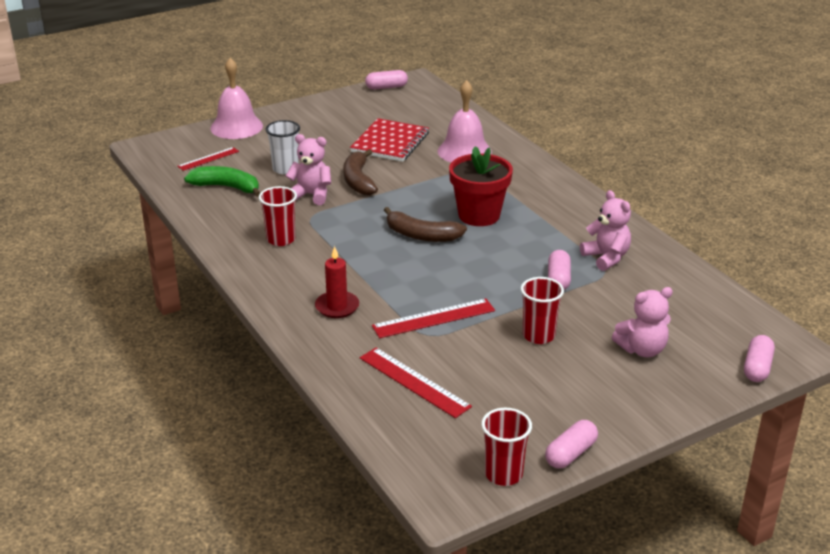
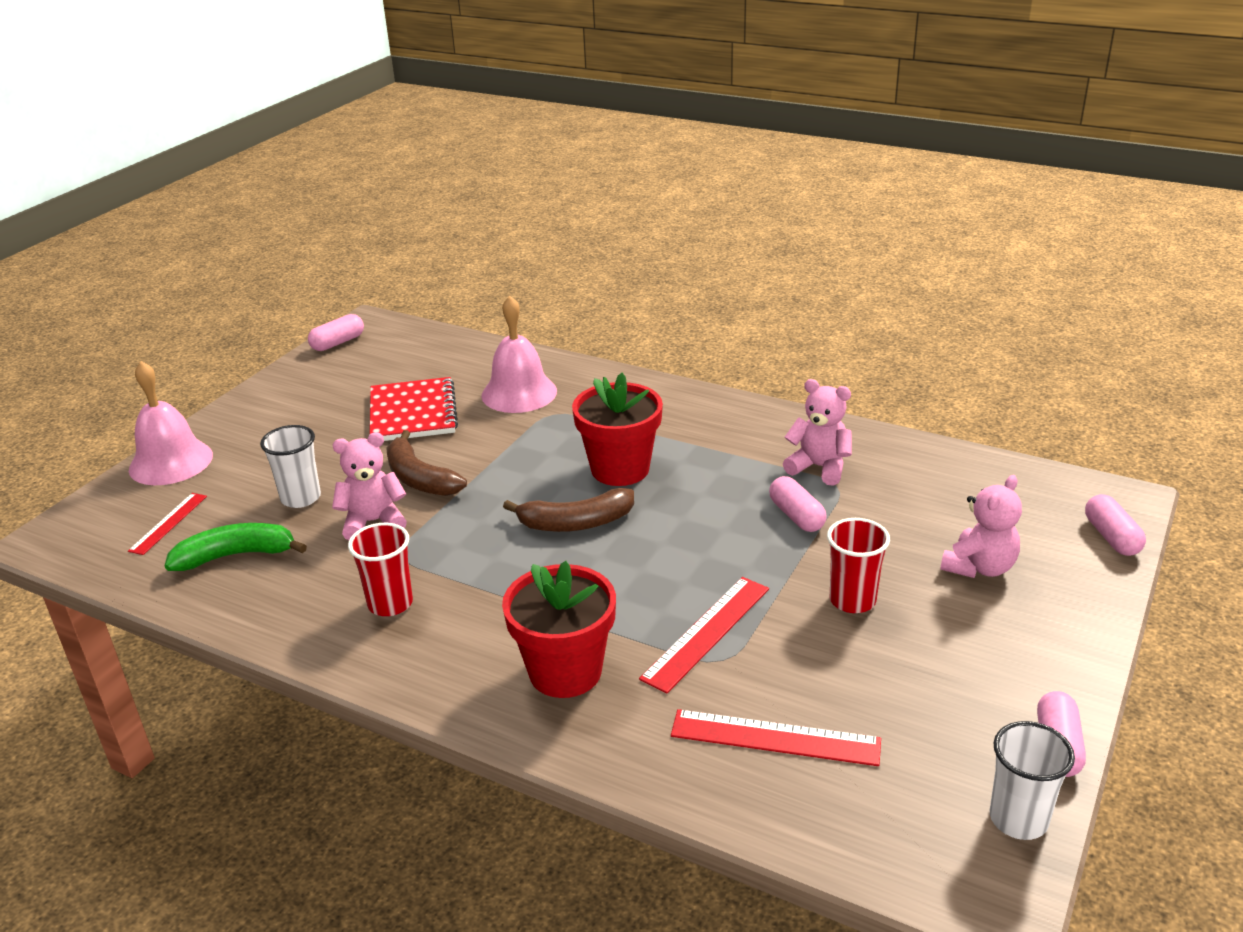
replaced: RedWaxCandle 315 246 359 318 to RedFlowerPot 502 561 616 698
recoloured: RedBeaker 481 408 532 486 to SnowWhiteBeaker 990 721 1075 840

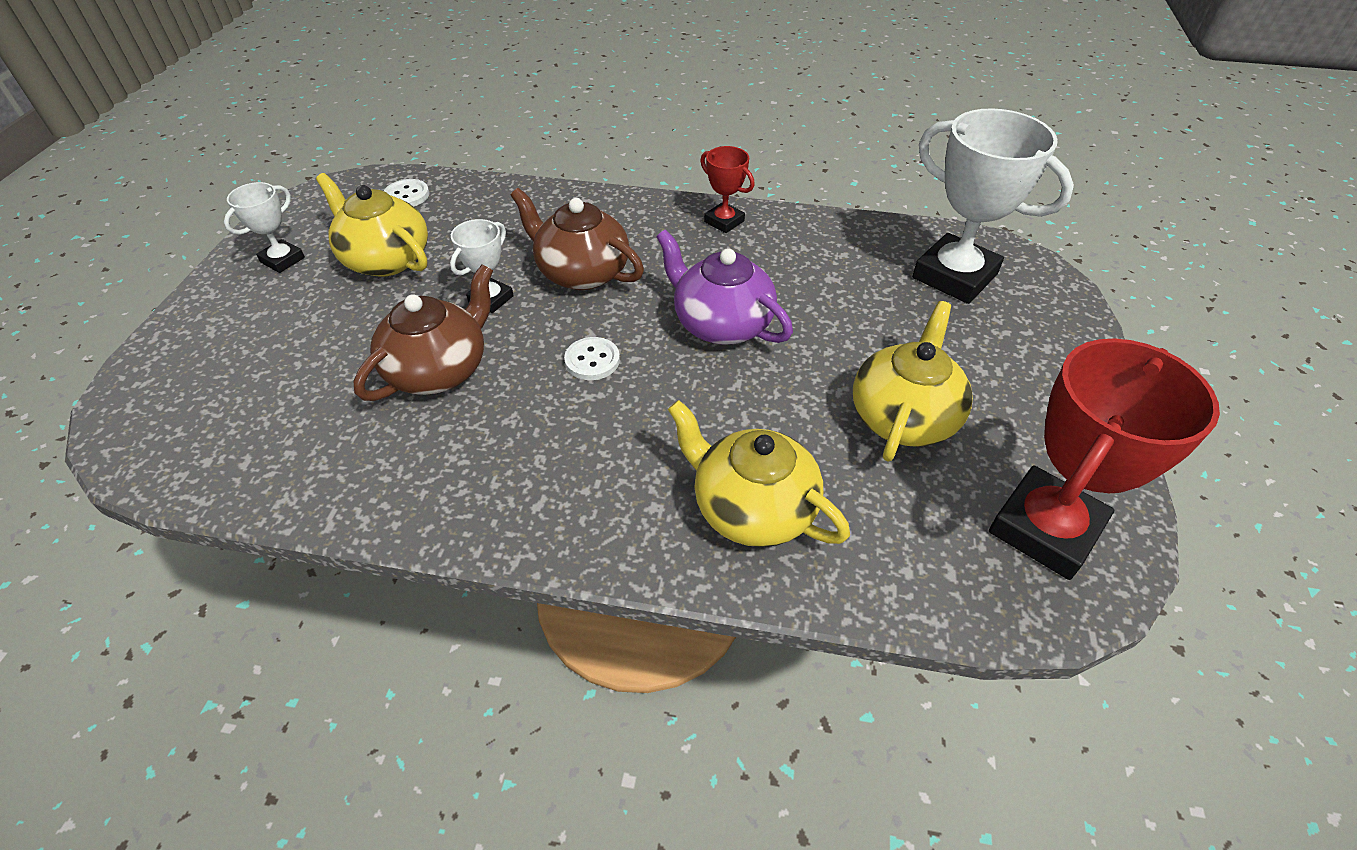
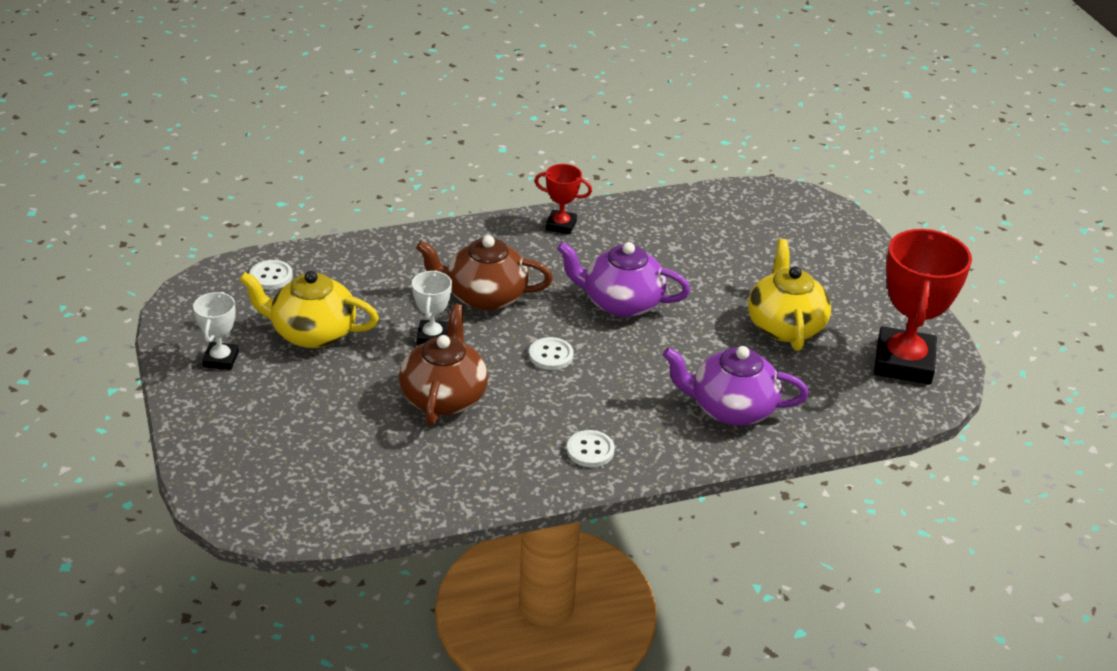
removed: SnowWhiteTrophy 912 108 1074 304
added: SnowWhiteButton 567 430 615 467
recoloured: GoldenChinaTeapot 668 400 850 547 to RoyalPurpleChinaTeapot 663 346 809 426

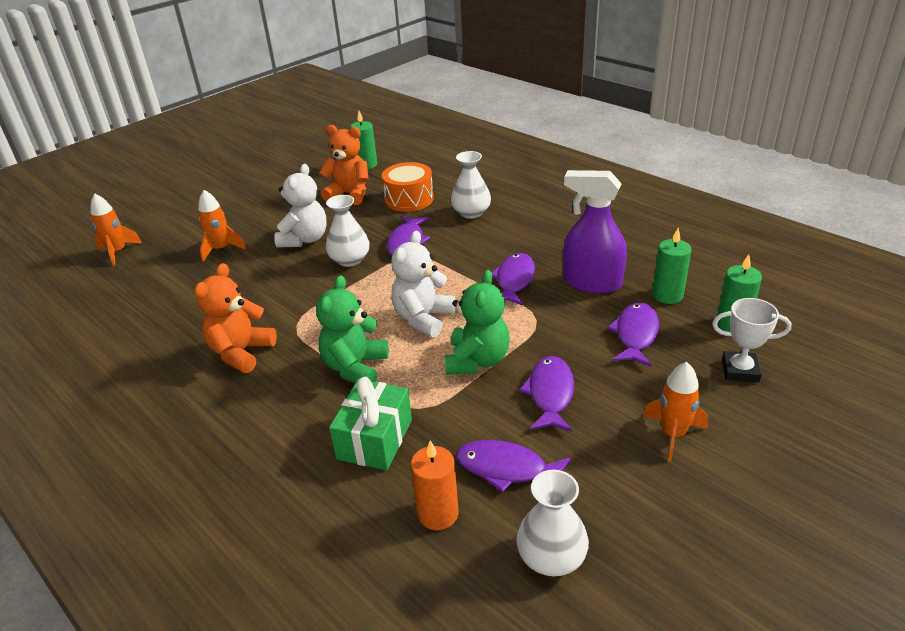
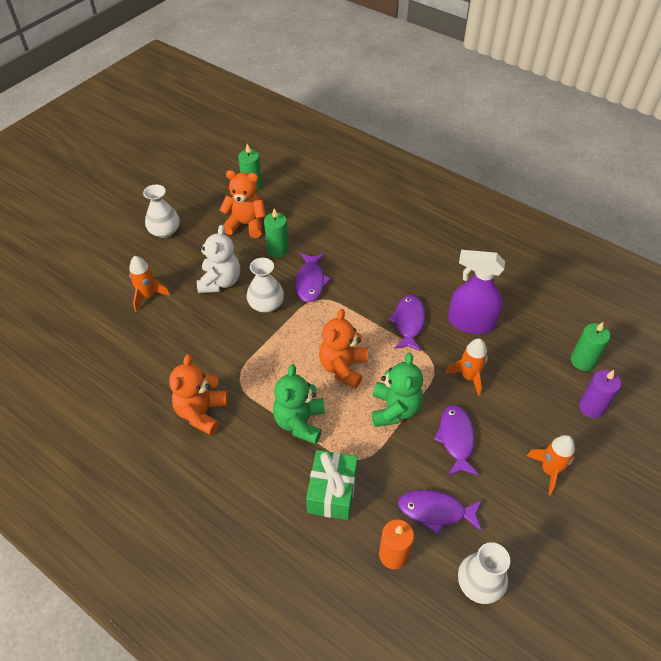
removed: OrangeSnareDrum 382 162 434 212; RoyalPurpleFishFigure 607 302 659 367
moved: SnowWhiteTallVase 451 151 491 219 to 143 184 180 238; LeafGreenWaxCandle 652 228 691 304 to 264 208 289 258; OrangeRocket 91 194 142 266 to 445 338 488 397
replaced: SnowWhiteTrophy 712 298 791 383 to RoyalPurpleWaxCandle 579 370 621 418
recoloured: SnowWhiteTeddy 391 231 456 337 to OrangeTeddy 319 309 368 389

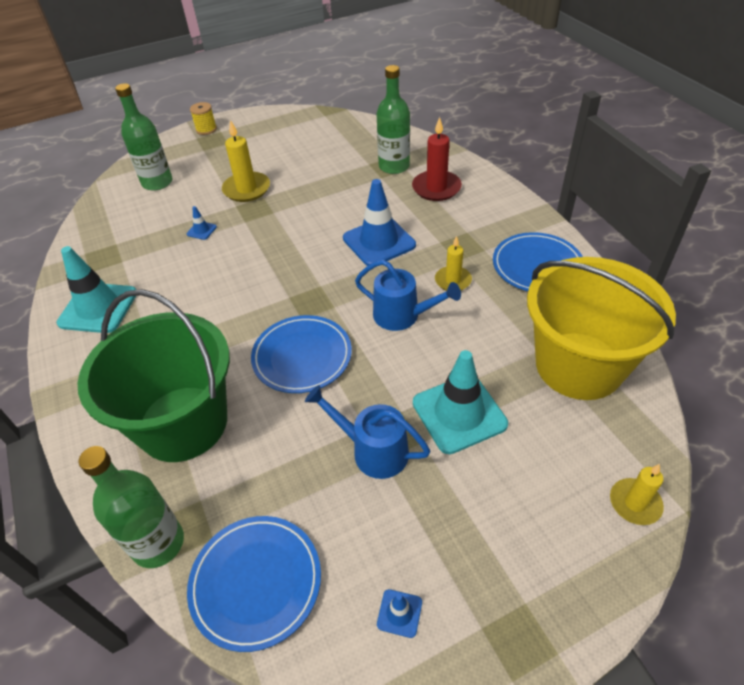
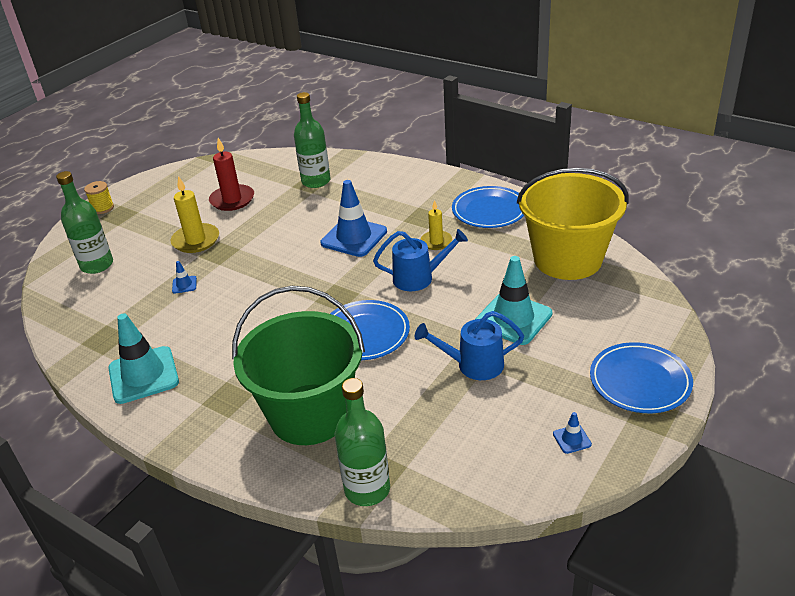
removed: GoldenWaxCandle 610 464 664 525
moved: RedWaxCandle 412 117 462 201 to 209 138 254 211; BlueDinnerPlate 187 516 321 652 to 590 342 693 413

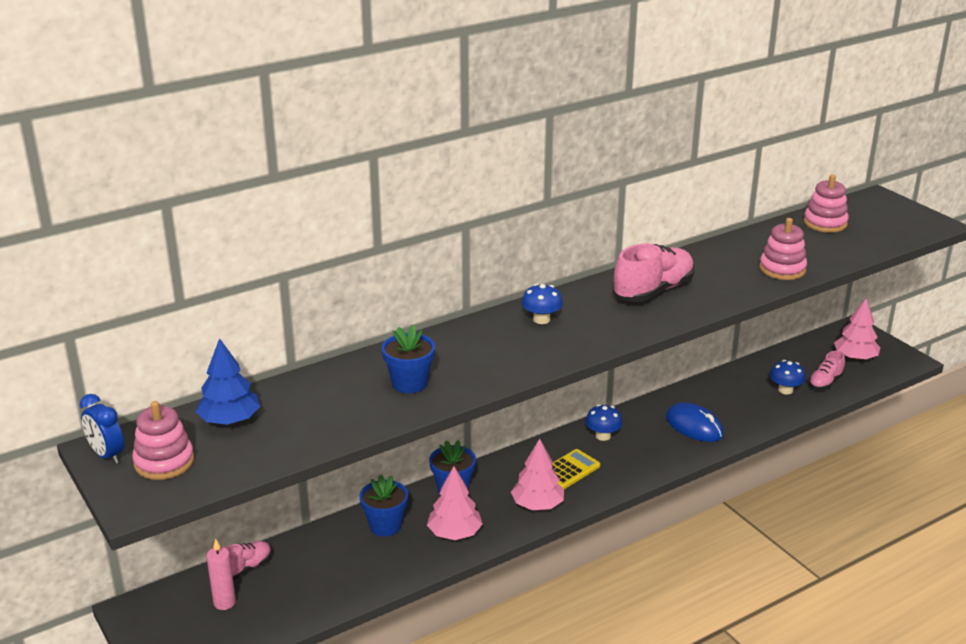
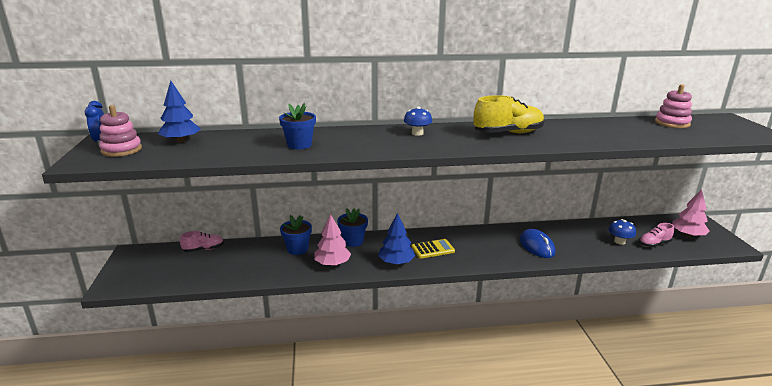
removed: RosePinkWaxCandle 206 538 236 610; BlueMushroom 586 404 623 441; RosePinkRingStacker 759 218 807 280
recoloured: RosePinkFirTree 511 439 564 510 to BlueFirTree 378 213 415 265; RosePinkLaceUpShoe 613 243 695 302 to GoldenLaceUpShoe 474 95 545 133

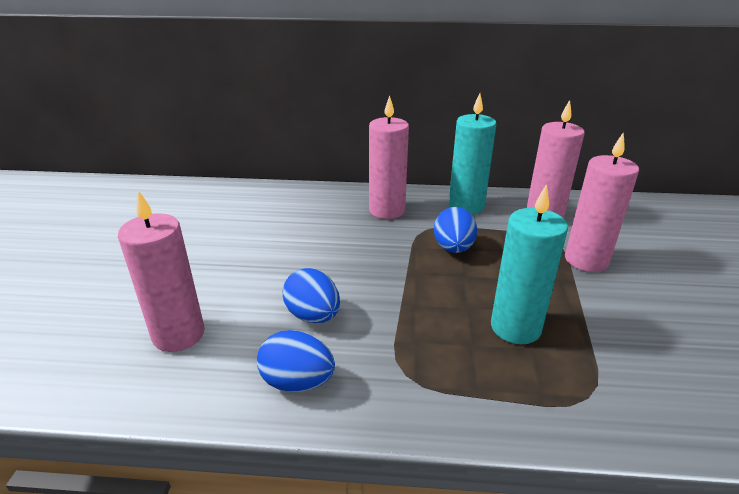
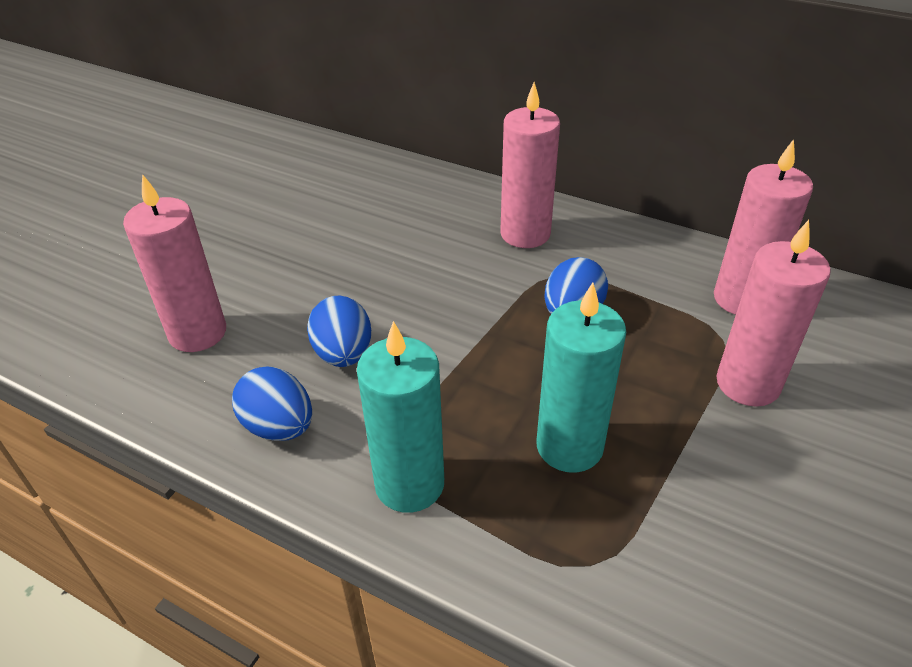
moved: AquaWaxCandle 449 93 497 214 to 357 321 444 513

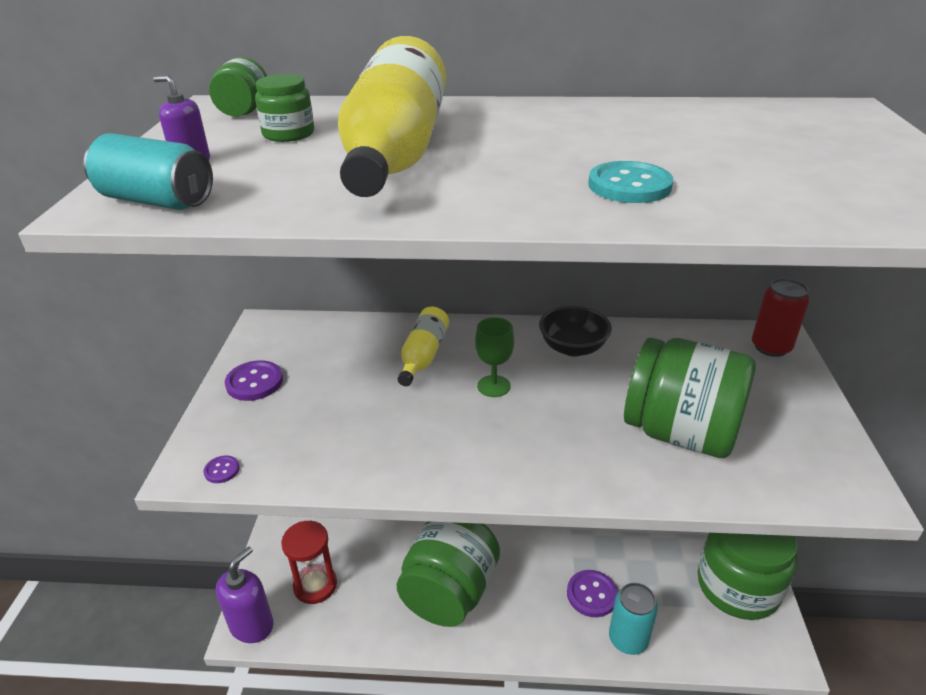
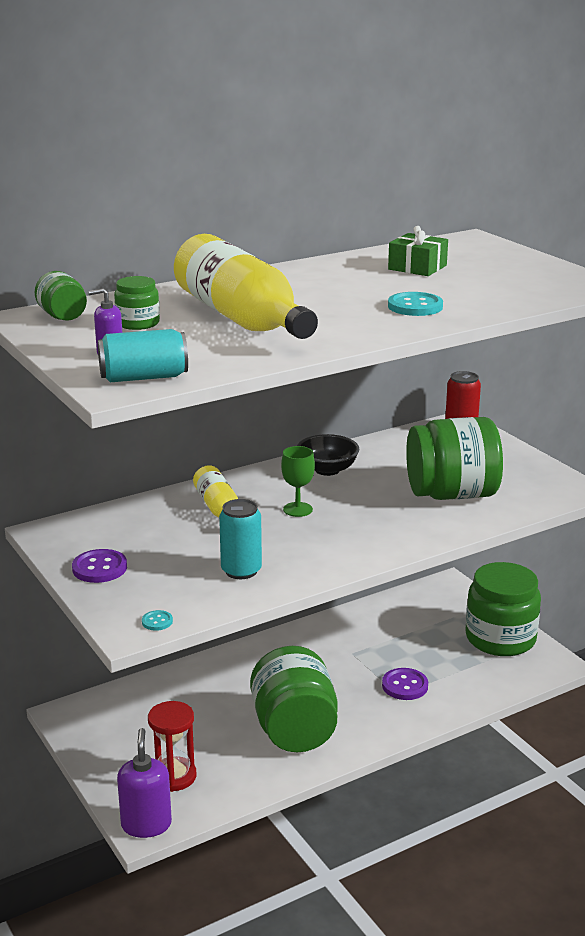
added: LeafGreenWrappedGift 388 226 448 276
moved: AquaTin 609 583 658 655 to 219 499 262 579
recoloured: RoyalPurpleButton 203 455 240 483 to AquaButton 142 610 173 631

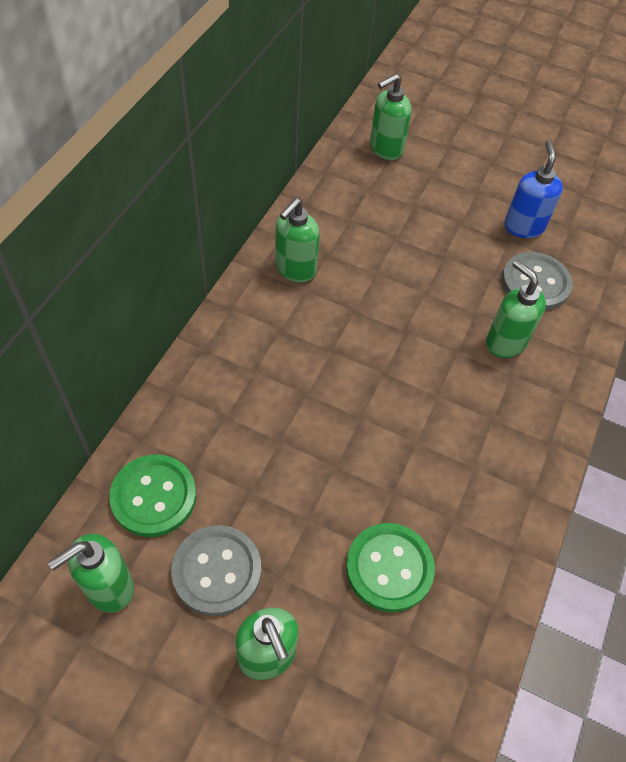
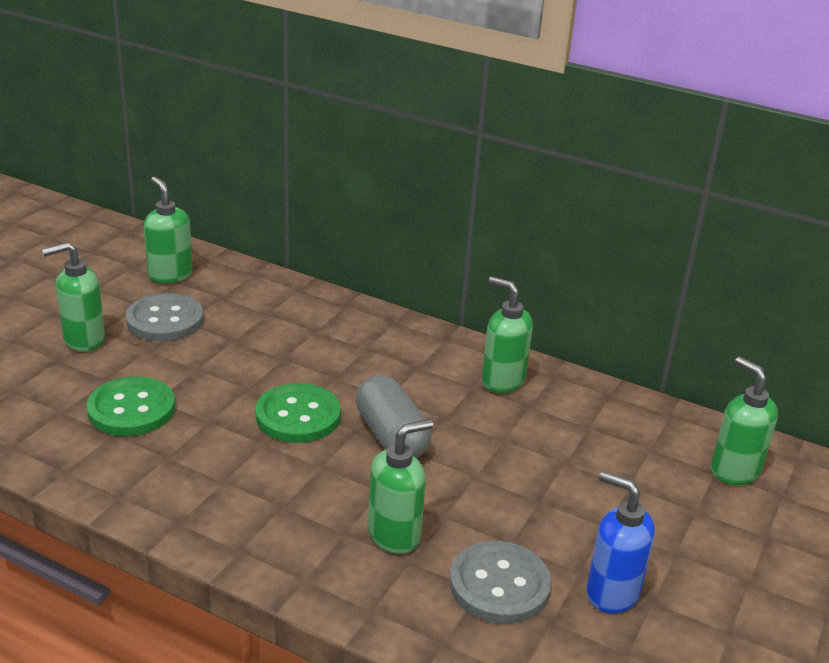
added: GreyPill 356 375 431 458
moved: LeafGreenButton 109 454 196 537 to 255 383 341 443
turned: BlueSoapDispenser 504 140 563 238 = 587 471 655 614 150 degrees counterclockwise

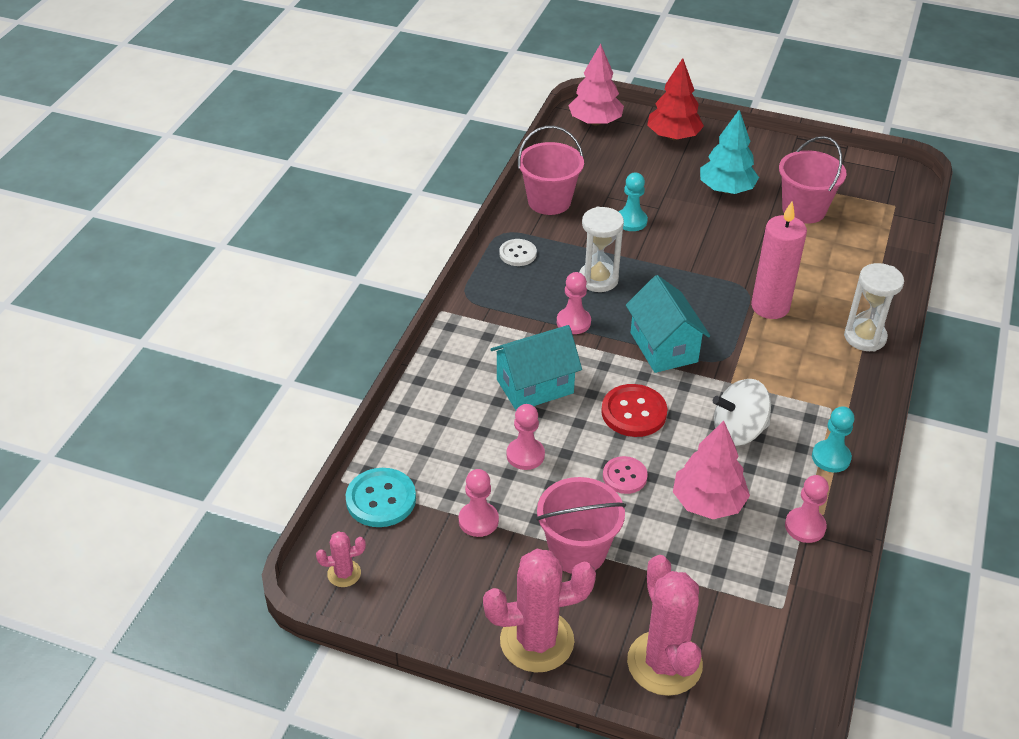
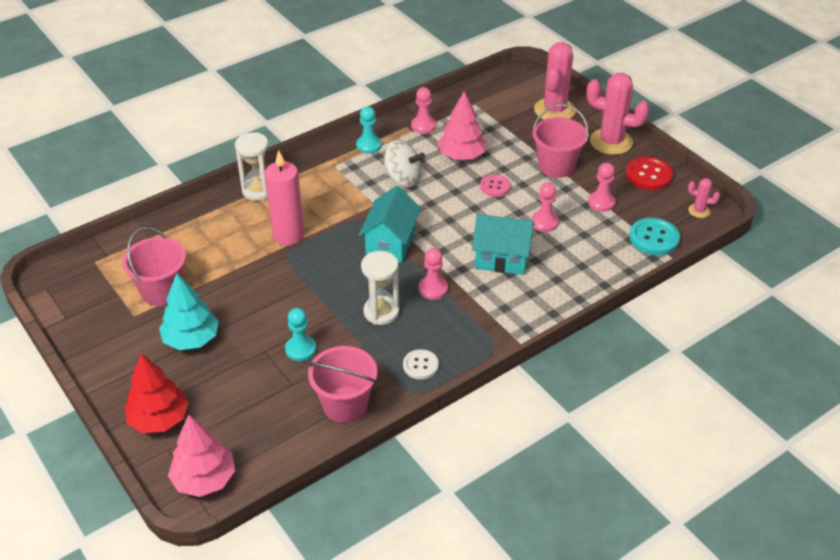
moved: RedButton 601 384 667 437 to 626 157 673 190

